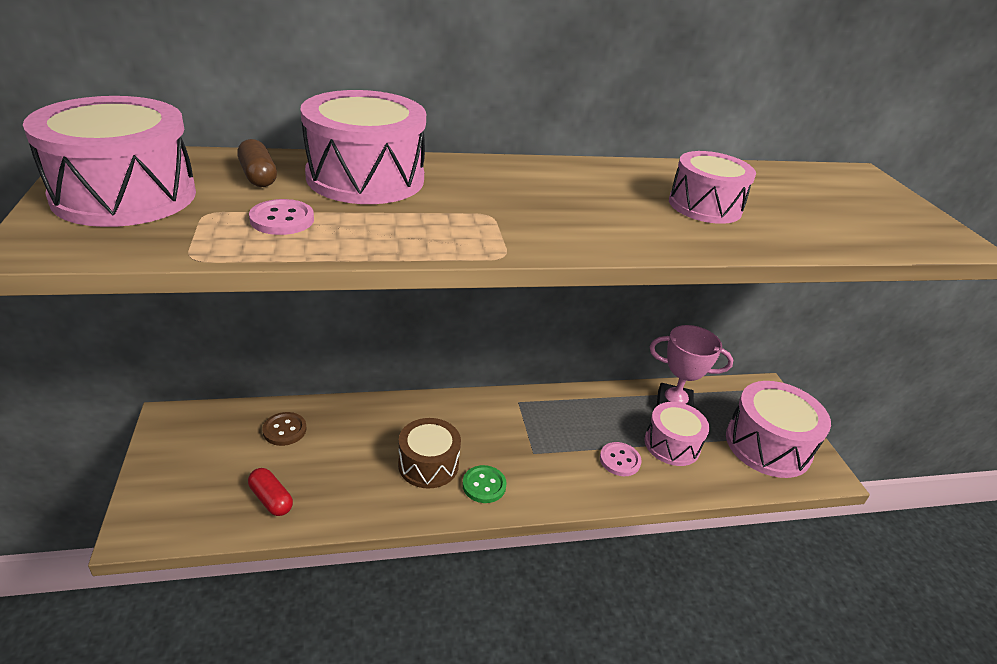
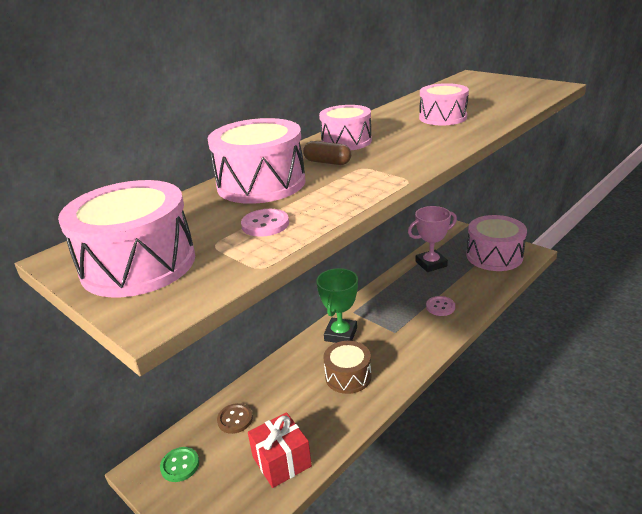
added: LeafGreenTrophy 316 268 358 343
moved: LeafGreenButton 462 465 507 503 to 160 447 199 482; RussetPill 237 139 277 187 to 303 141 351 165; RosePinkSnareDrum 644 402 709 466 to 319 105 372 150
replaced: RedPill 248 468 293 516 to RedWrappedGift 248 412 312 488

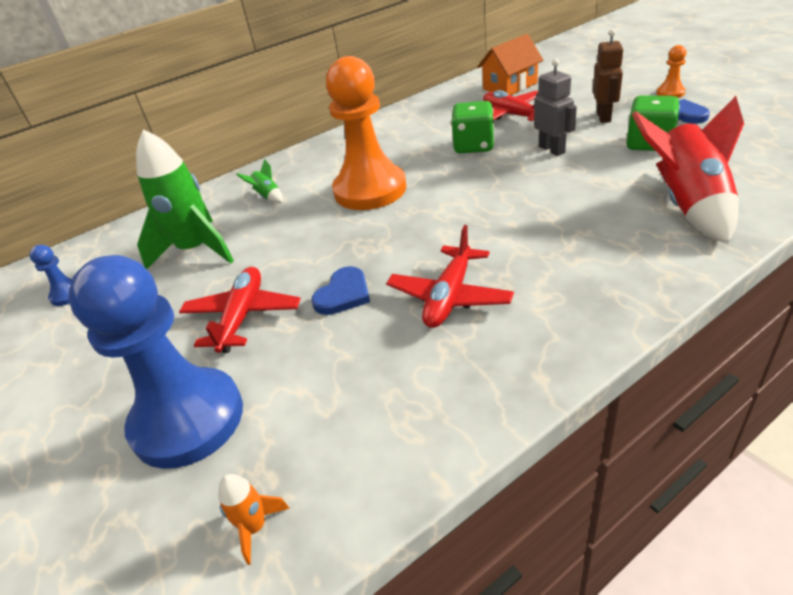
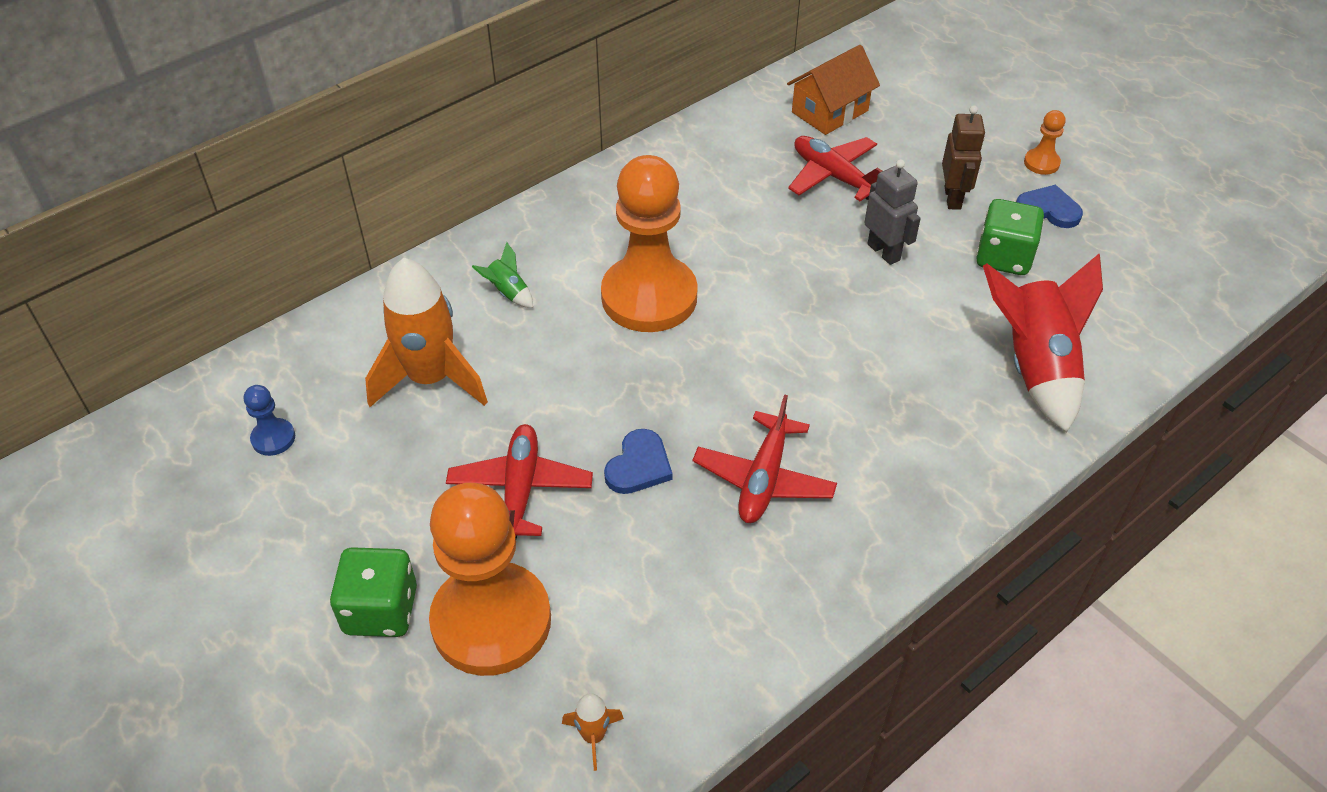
moved: LeafGreenDice 451 101 494 154 to 330 547 417 637
recoloured: LeafGreenRocket 136 129 234 269 to OrangeRocket 365 258 488 407; BluePawn 68 255 243 469 to OrangePawn 429 483 551 676

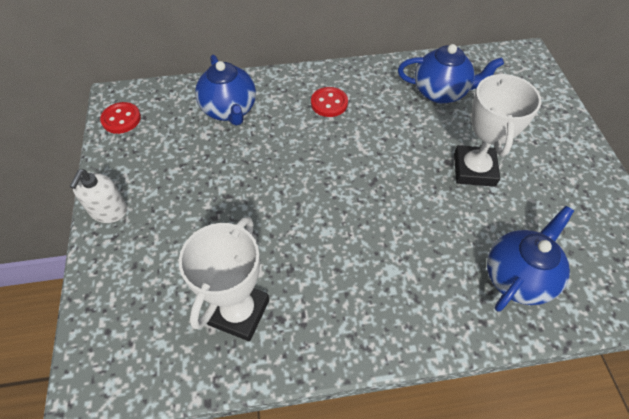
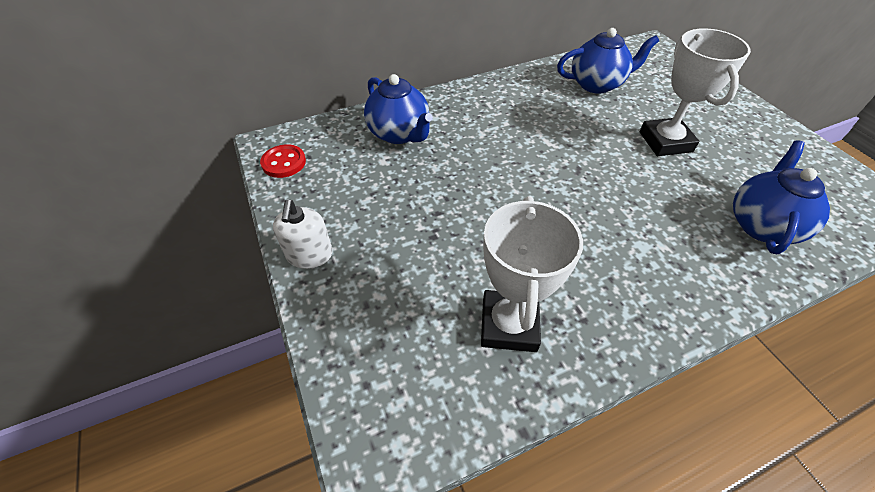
removed: RedButton 311 87 348 117

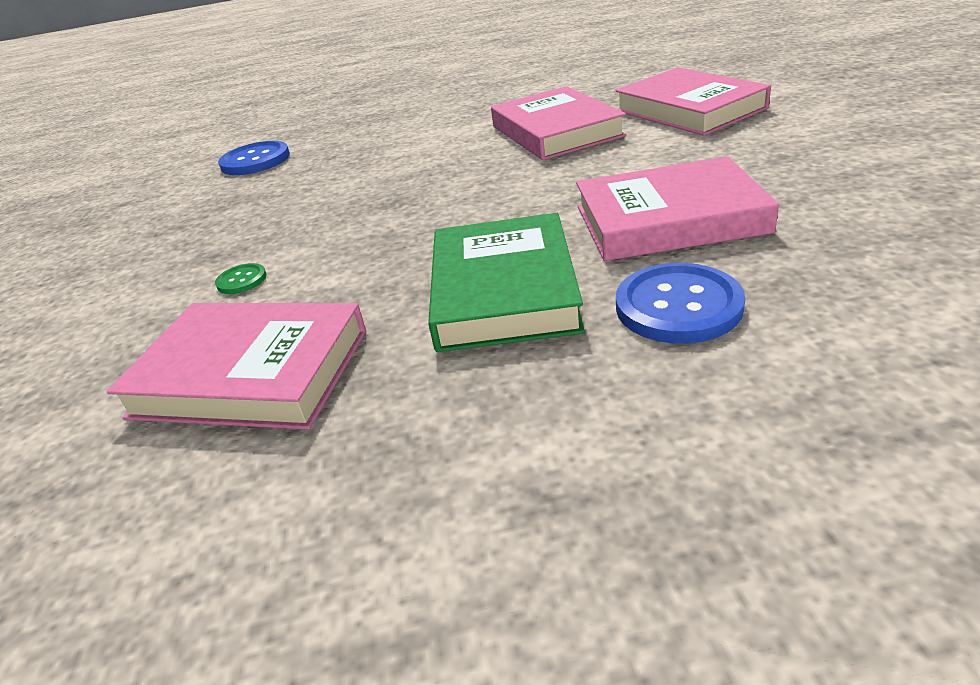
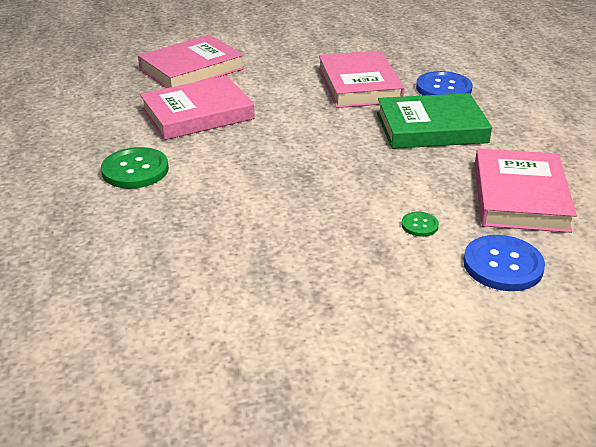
added: LeafGreenButton 101 147 169 189
moved: BlueButton 218 141 290 175 to 463 235 545 291

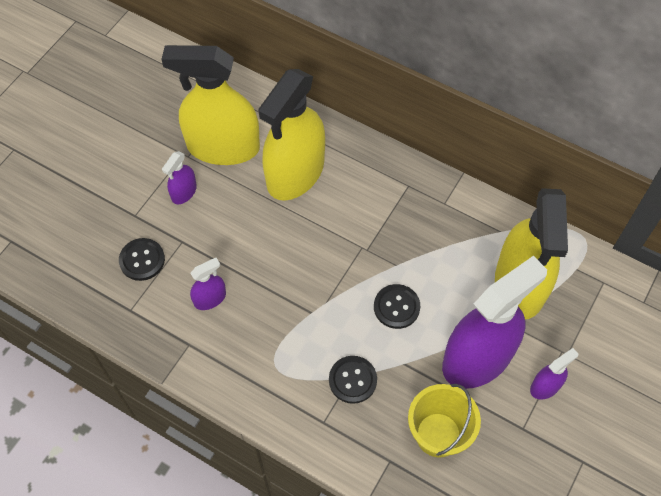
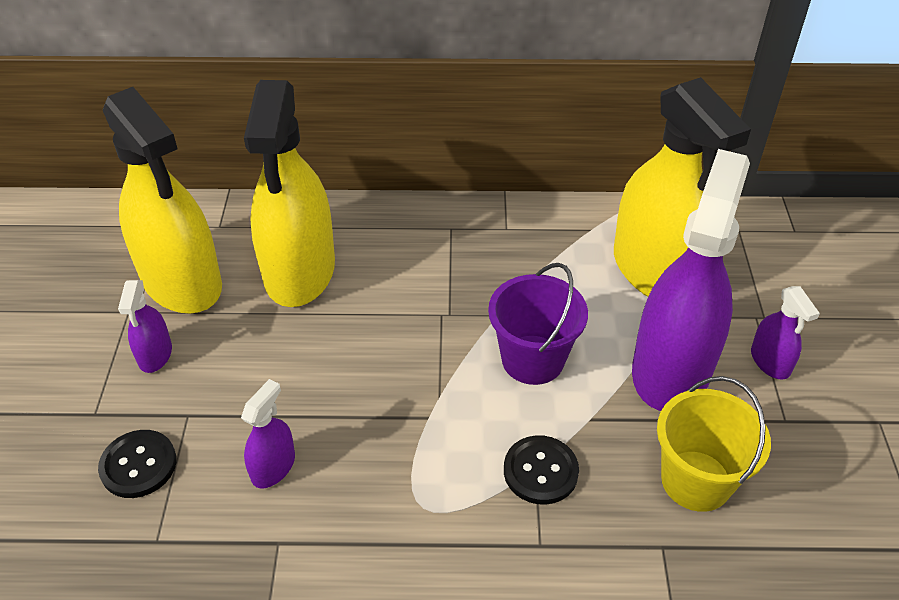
replaced: BlackButton 374 284 420 329 to RoyalPurplePail 488 263 588 385
turned: GoldenSprayer 161 45 260 165 = 103 87 222 314 105 degrees counterclockwise; RoyalPurpleSprayer 530 348 578 400 = 751 286 820 380 135 degrees clockwise

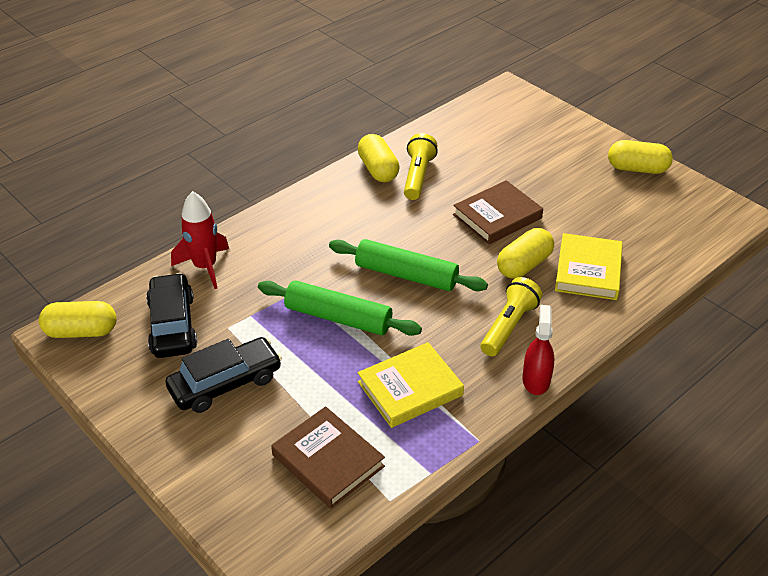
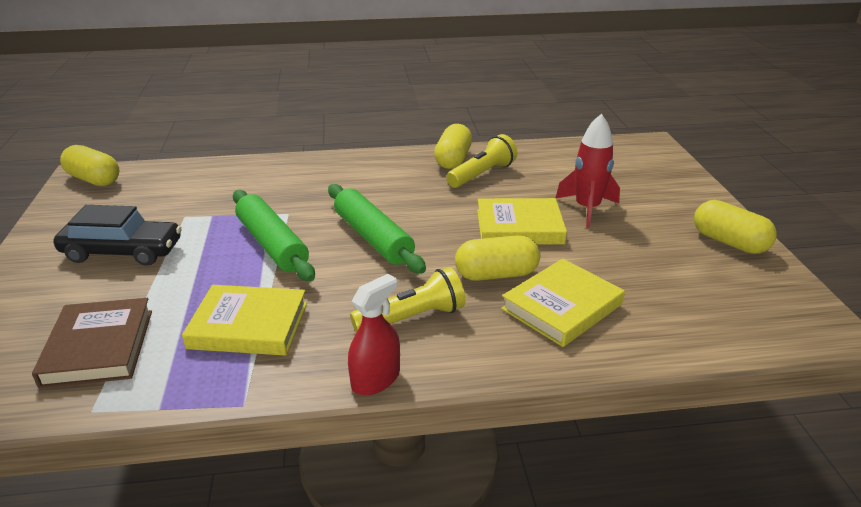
removed: BlackAutomobile 146 273 197 358
moved: RedRocket 171 191 229 289 to 556 114 620 228
recoloured: RussetHardback 453 180 543 244 to GoldenHardback 477 198 567 245

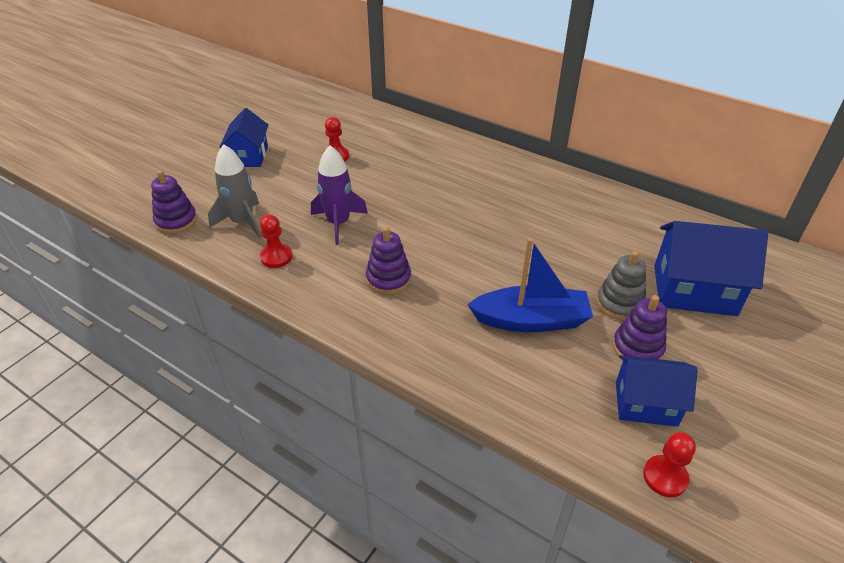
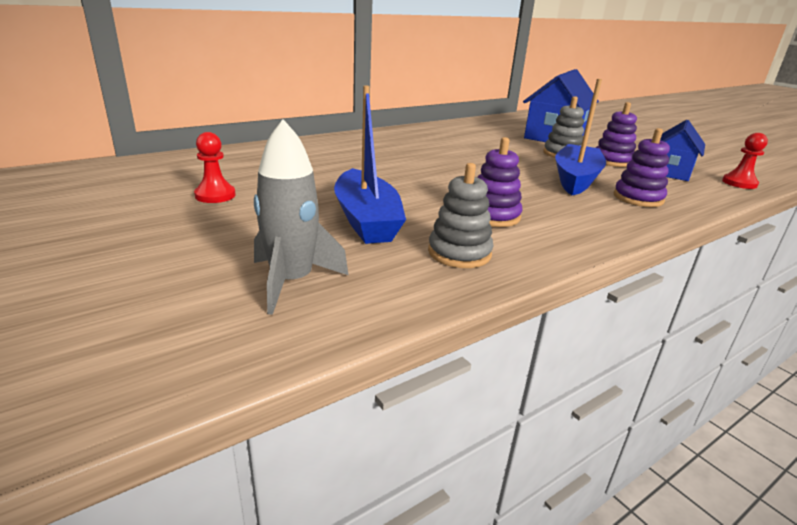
removed: BlueToyHouse 220 108 269 167; RedPawn 260 215 292 268
added: GreyRingStacker 428 163 493 268
moved: RoyalPurpleRingStacker 151 170 197 234 to 614 128 670 207
replaced: RoyalPurpleRocket 311 145 368 245 to BlueToyBoat 334 86 406 244

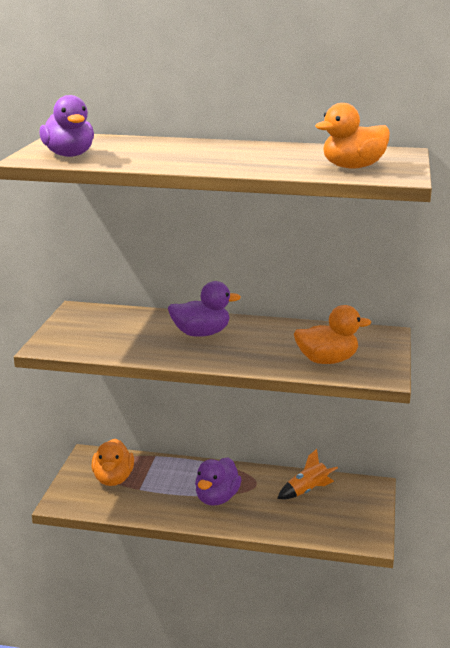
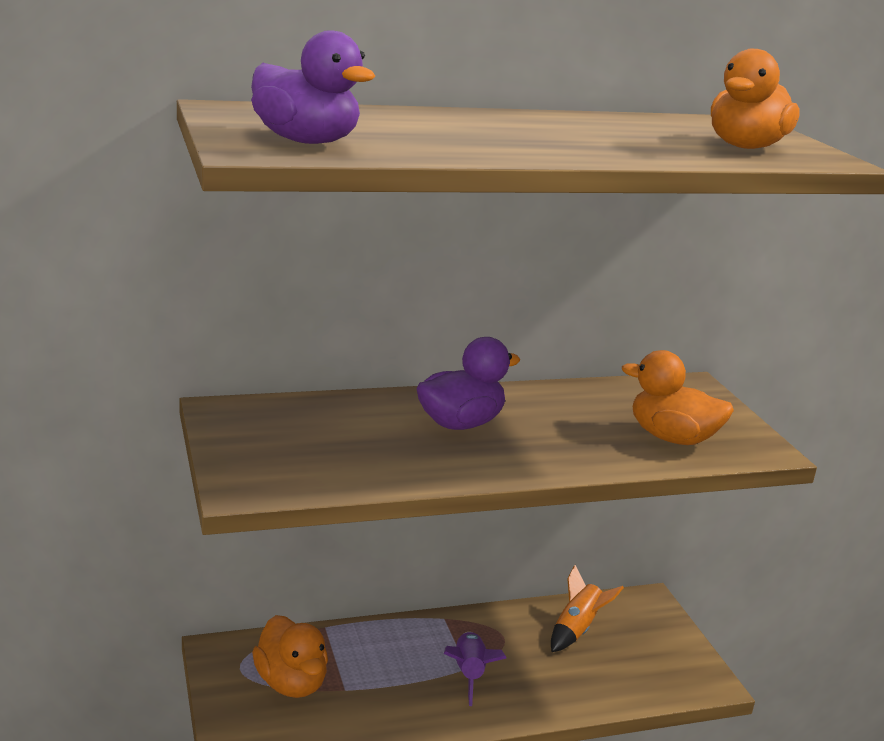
replaced: RoyalPurpleToyDuck 195 457 242 506 to RoyalPurpleRocket 444 632 506 706
turned: OrangeToyDuck 294 305 371 364 = 622 350 734 445 120 degrees counterclockwise

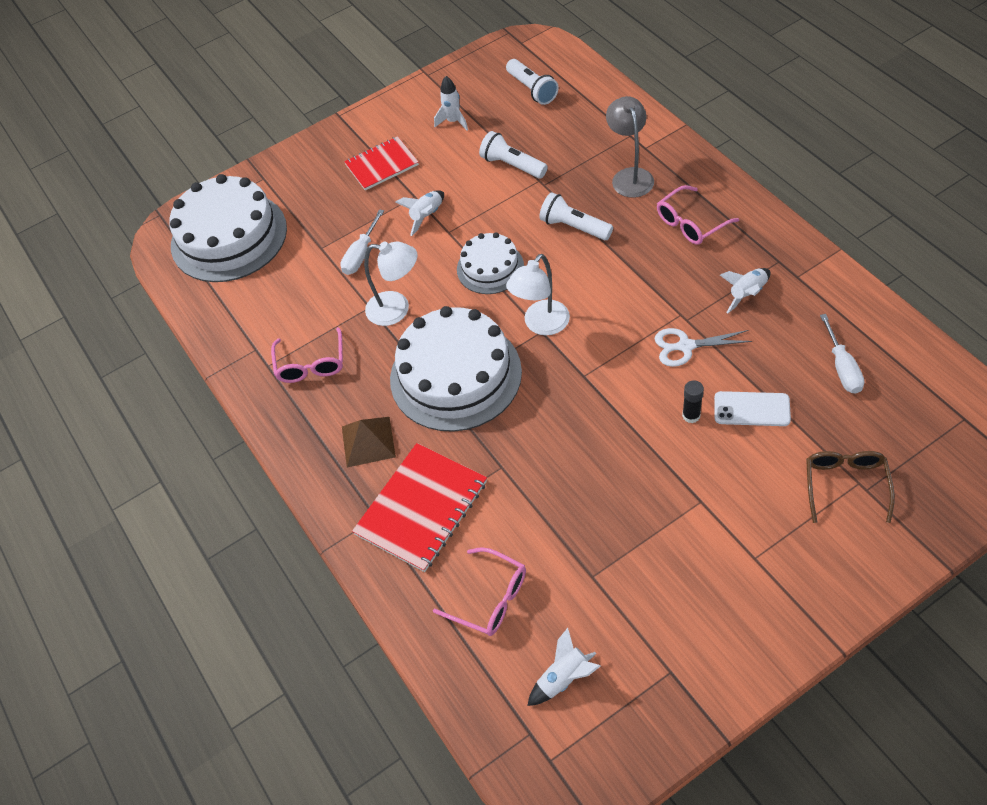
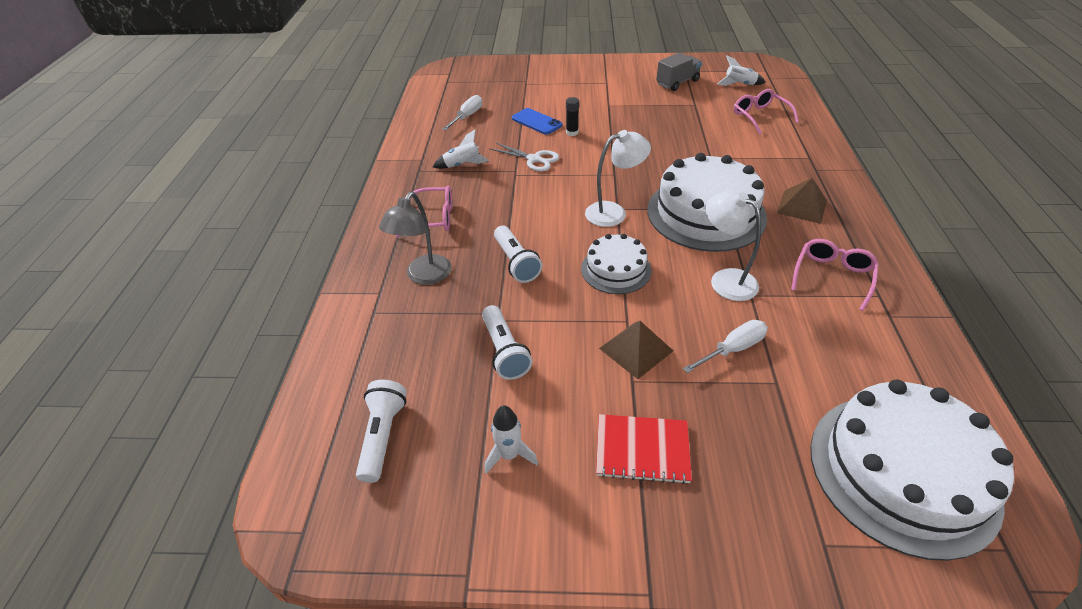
removed: RedNotepad 352 443 487 572; RussetSpectacles 806 451 895 523
added: GreyToyTruck 656 53 702 91
replaced: SnowWhiteRocket 396 190 444 236 to RussetPyramid 599 321 673 379
recoloured: SnowWhiteSmartphone 714 391 791 426 to BlueSmartphone 512 108 562 135

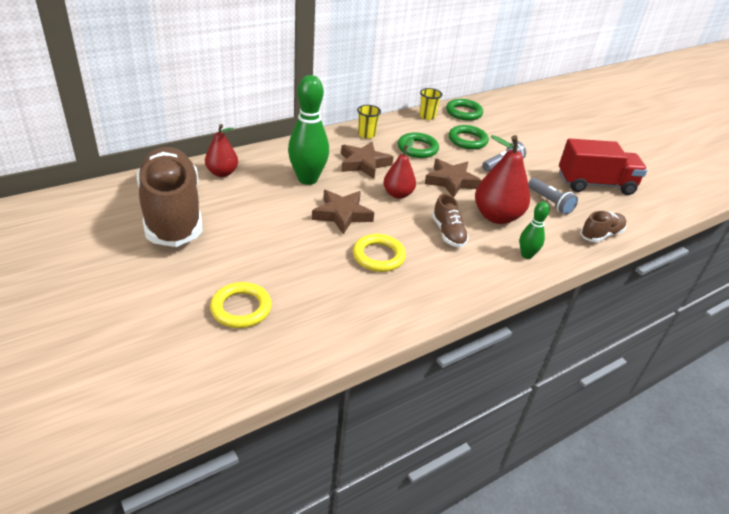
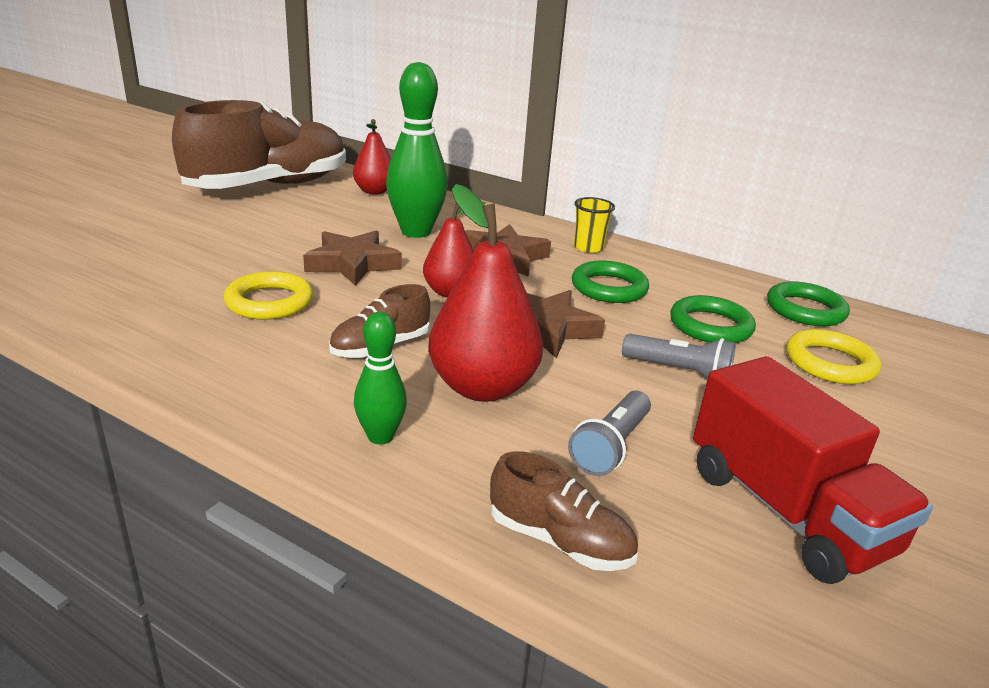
removed: GoldenBeaker 419 88 442 120
moved: GoldenHoop 210 282 272 328 to 786 329 881 384

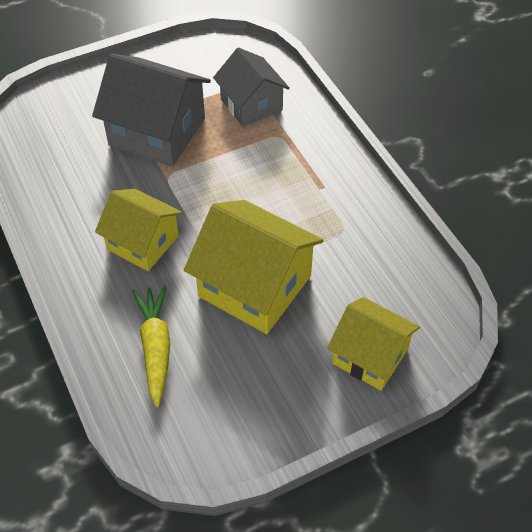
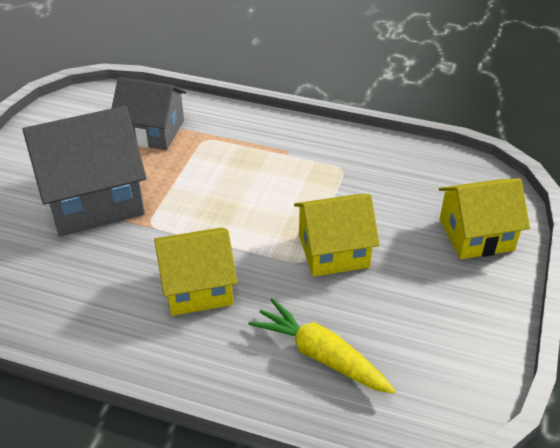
resized: GoldenToyHouse 184 200 324 334 = 294 194 380 277 x0.65

